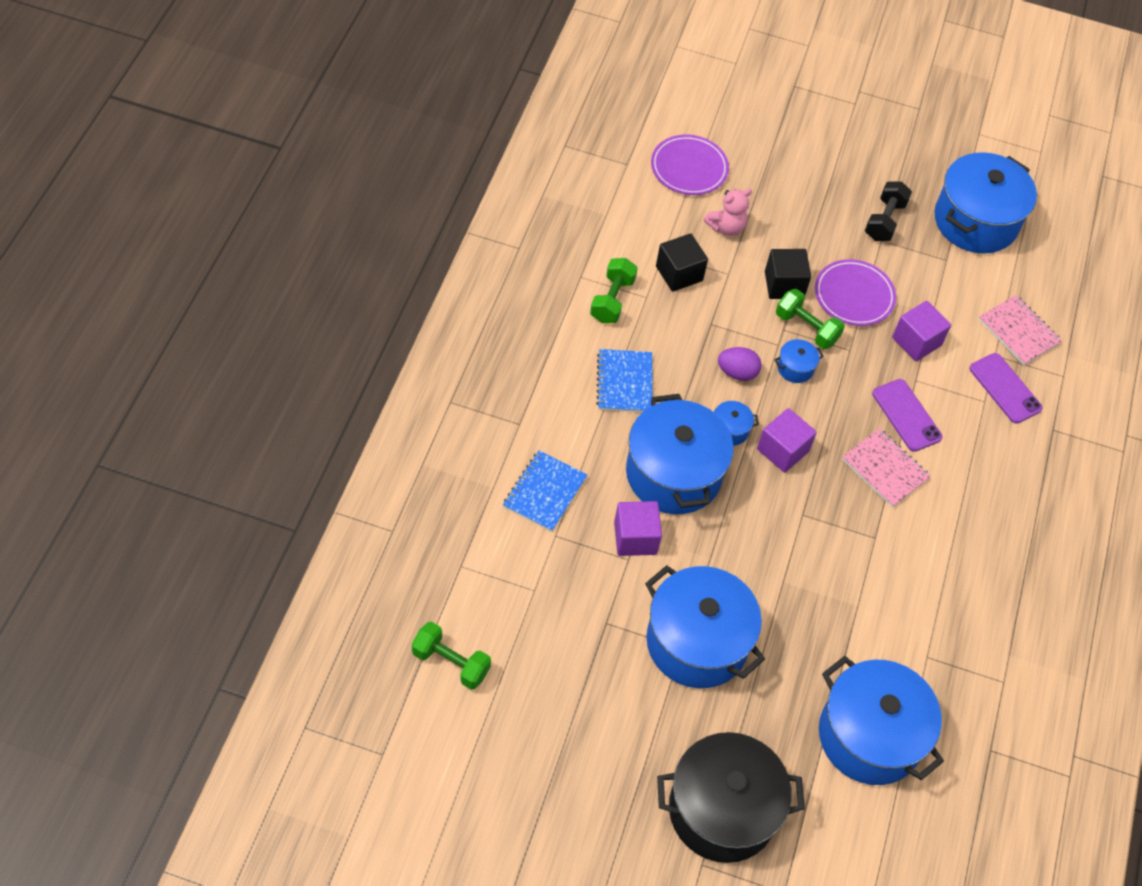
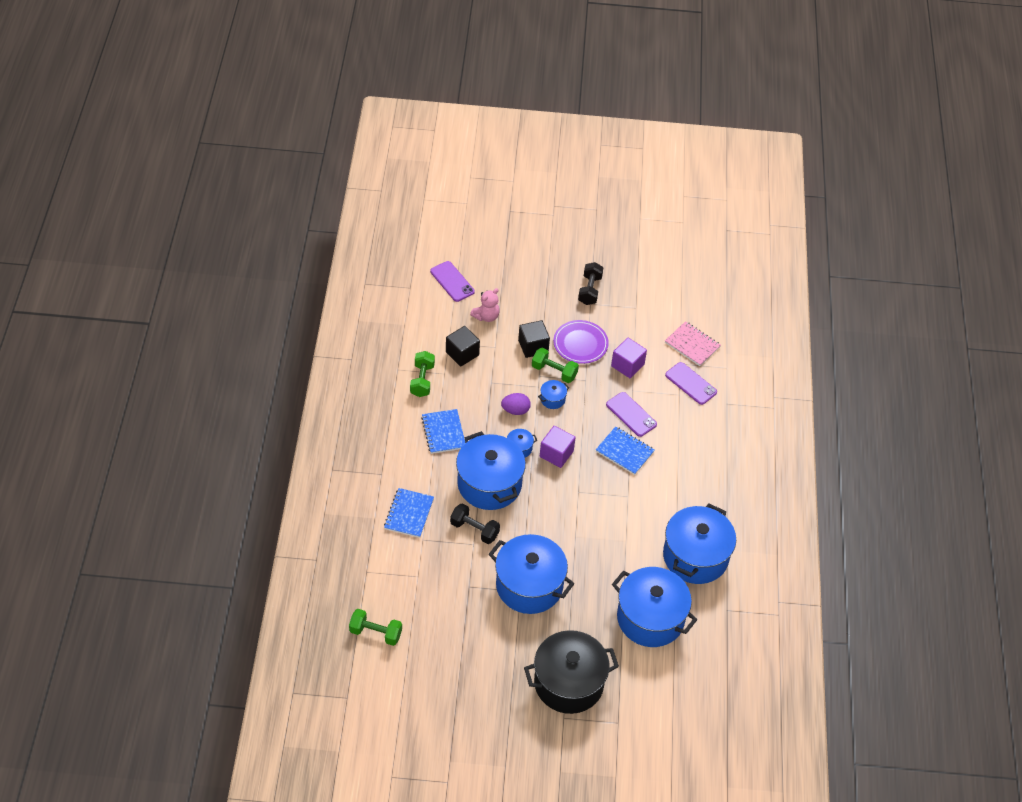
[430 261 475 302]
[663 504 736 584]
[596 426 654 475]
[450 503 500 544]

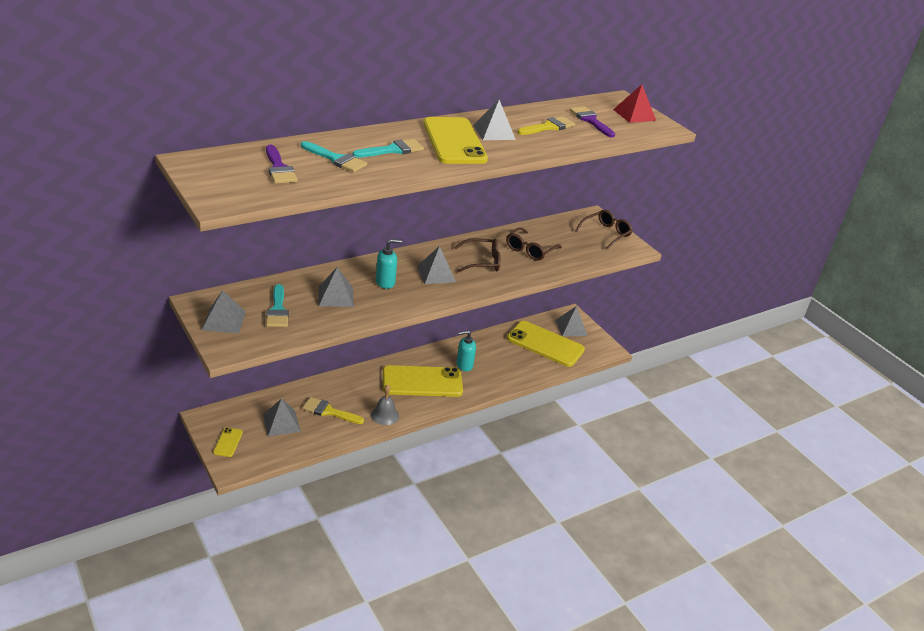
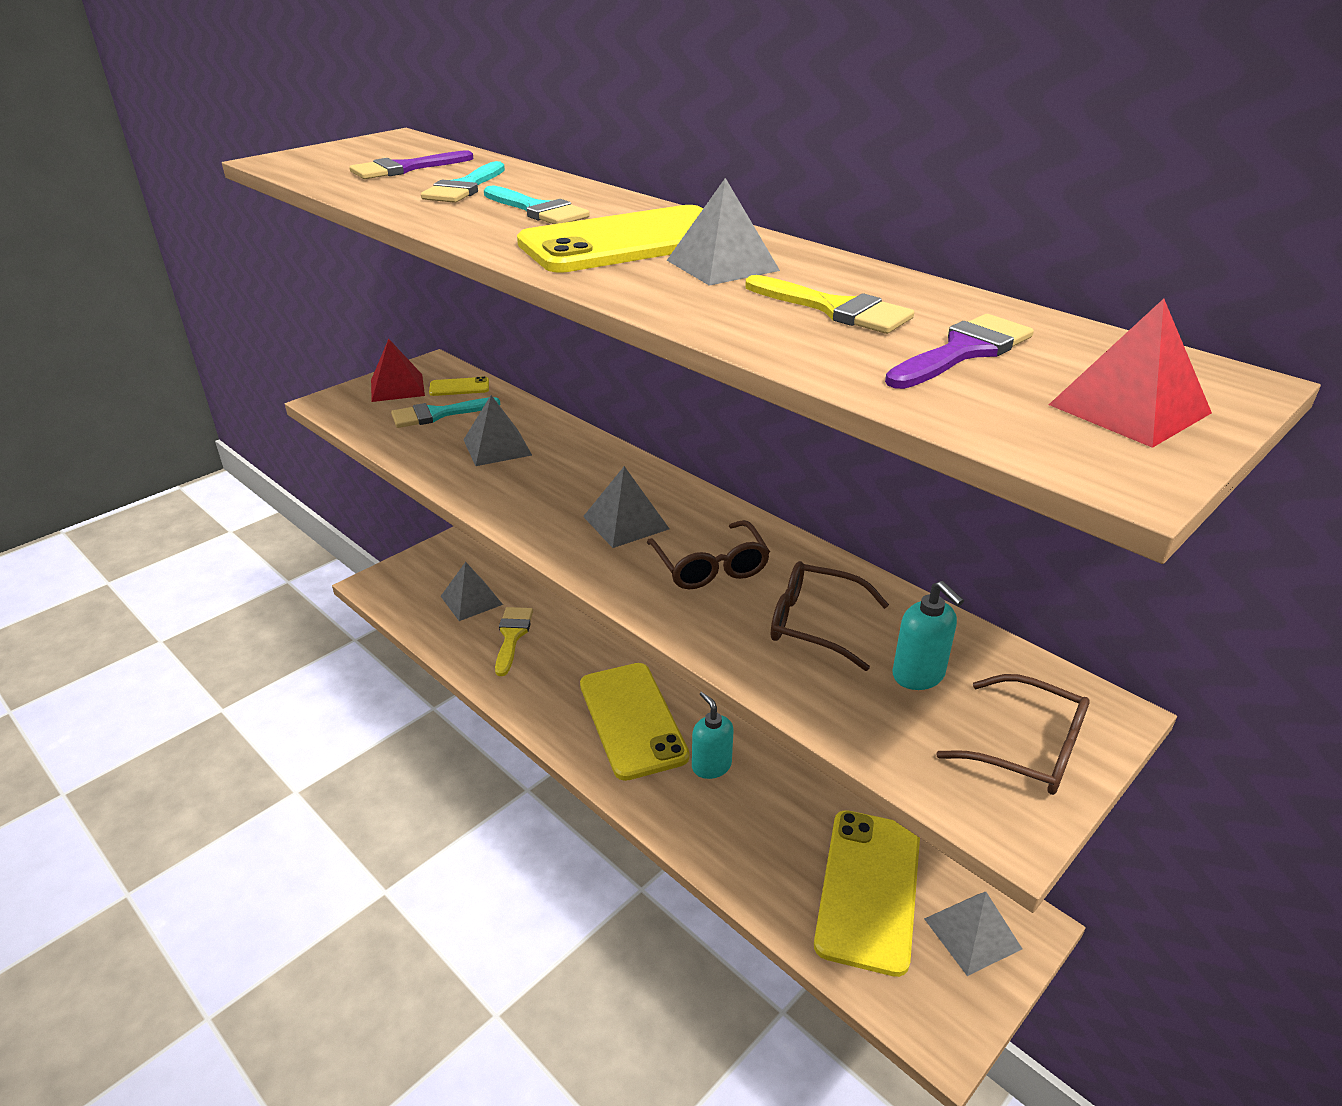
[892 581 964 690]
[371 339 425 402]
[371 384 399 425] (first image)
[429 376 489 396]

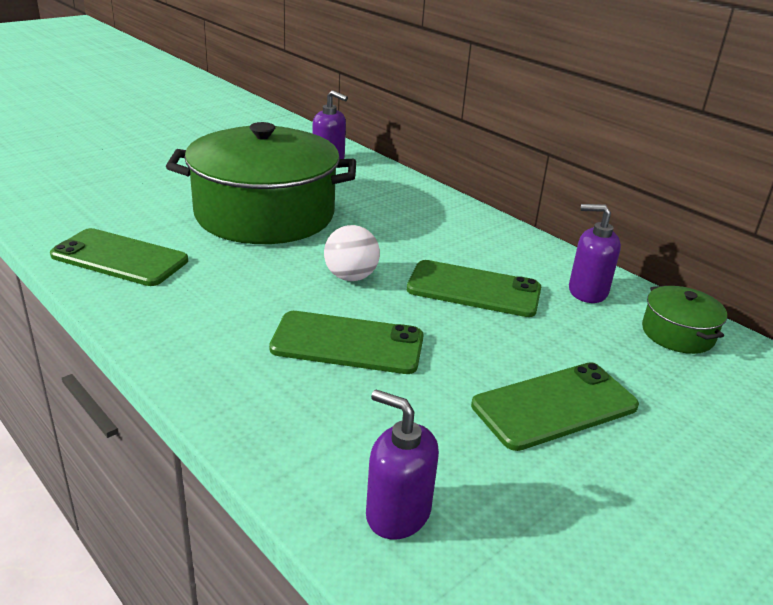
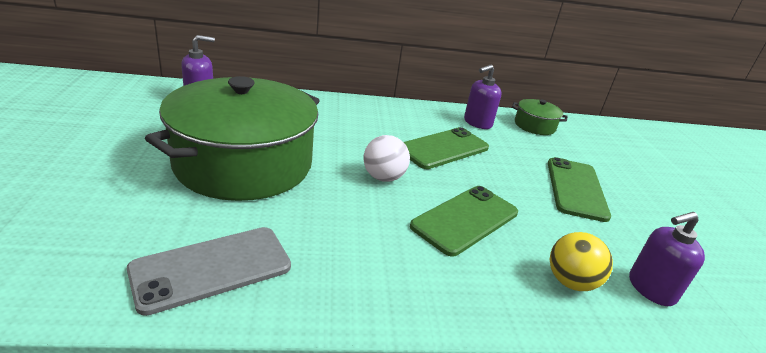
[127 227 291 316]
[550 232 613 291]

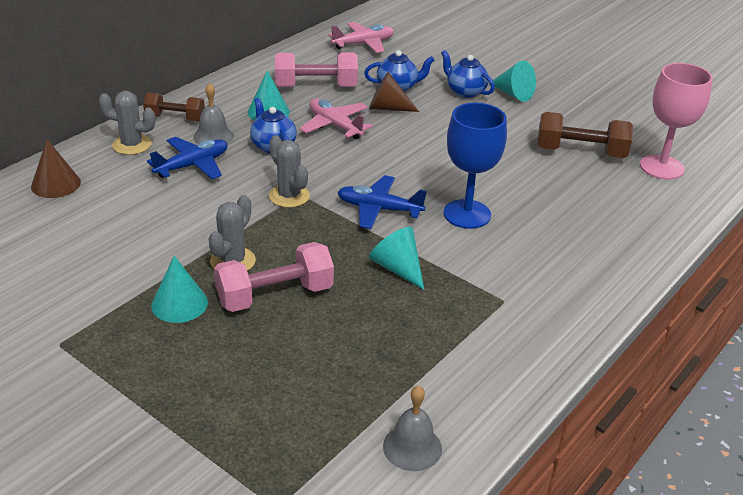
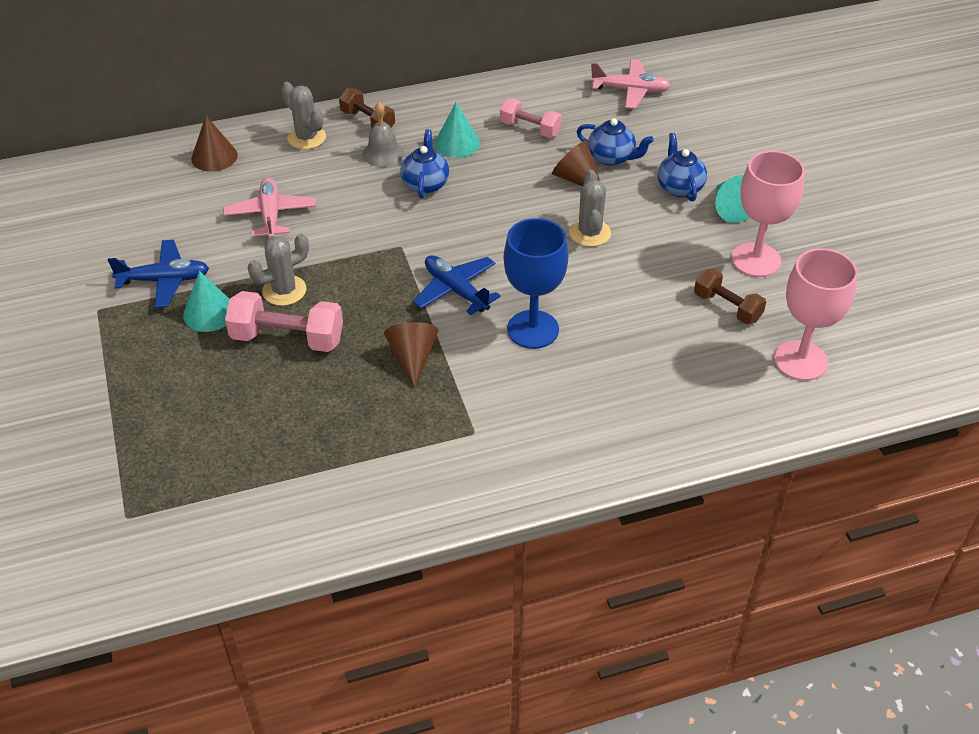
[500 98 562 138]
[223 177 316 239]
[694 269 766 324]
[569 170 611 247]
[108 240 209 308]
[384 322 438 389]
[383 386 442 471] (first image)
[731 151 805 277]

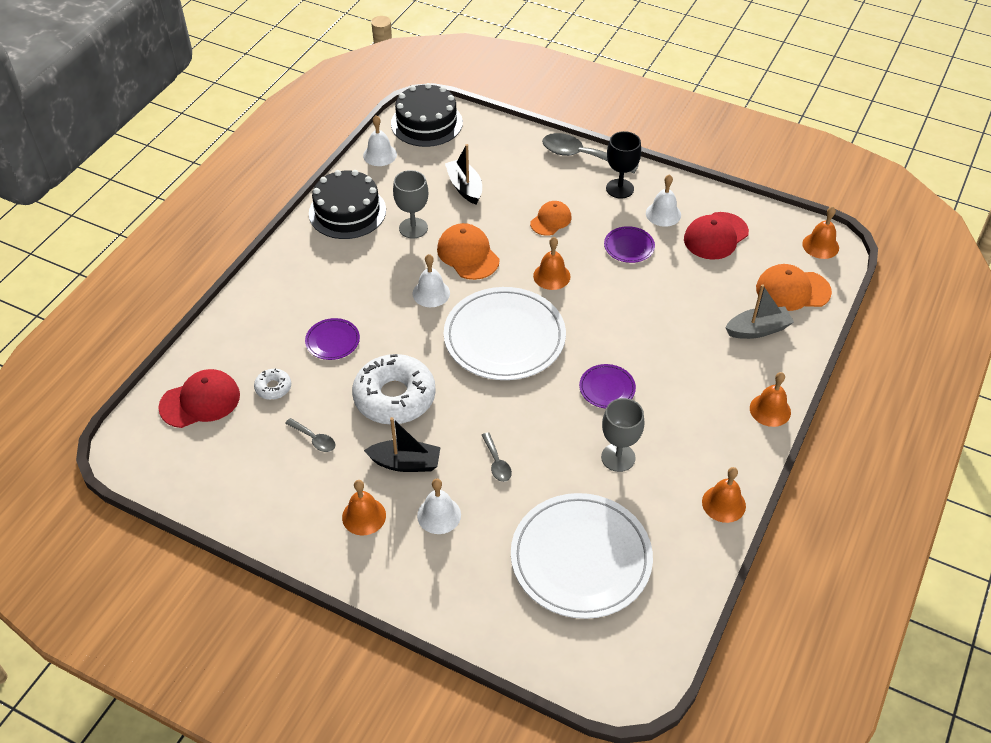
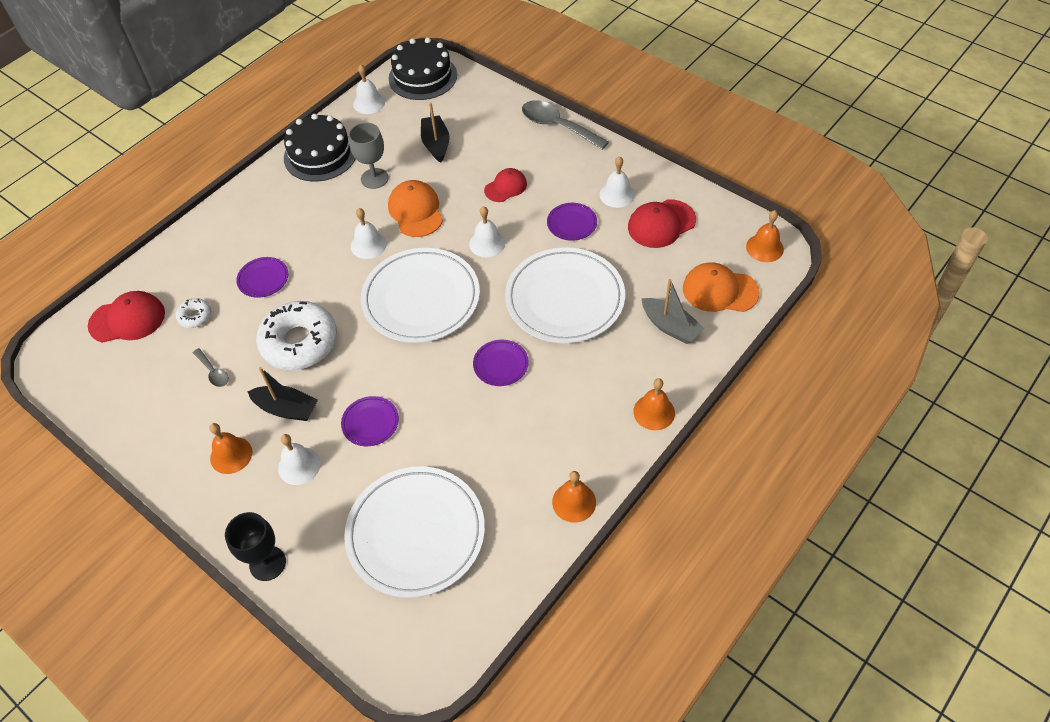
[225 512 286 581]
[484 168 527 202]
[469 206 505 257]
[641 279 704 344]
[601 398 644 472] (first image)
[341 396 399 446]
[505 247 625 343]

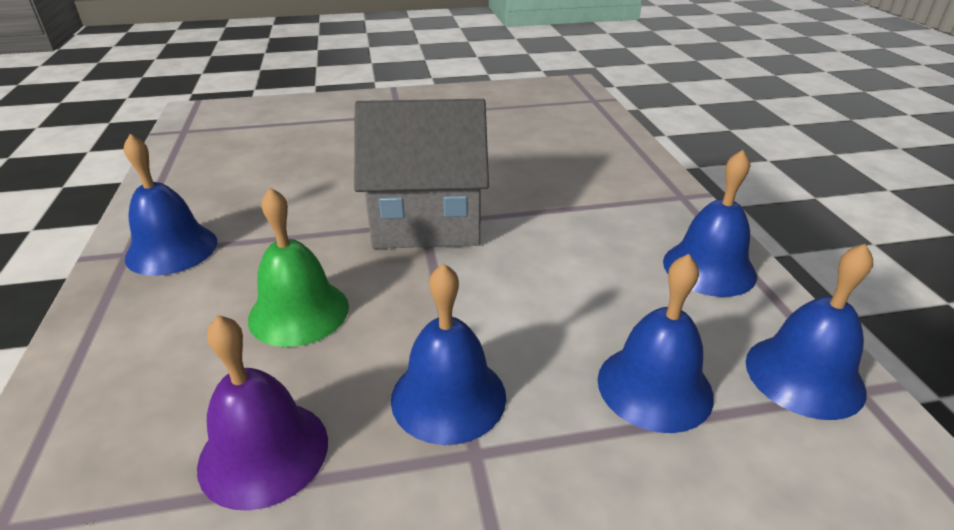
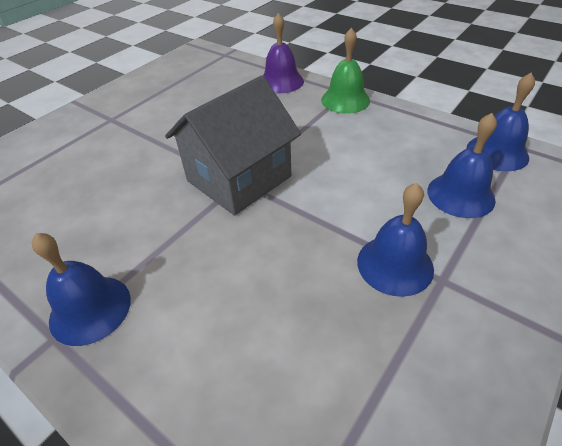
[663 150 757 297] (first image)
[321 28 370 114]
[263 13 304 93]

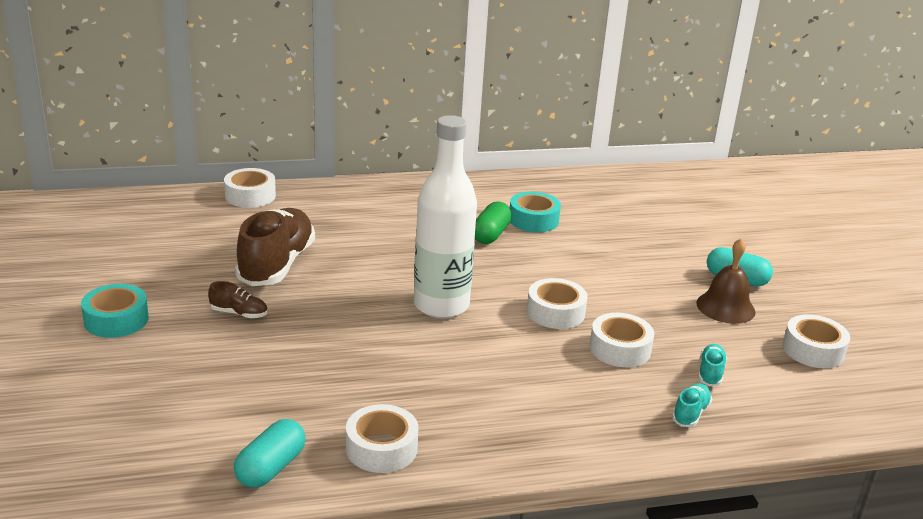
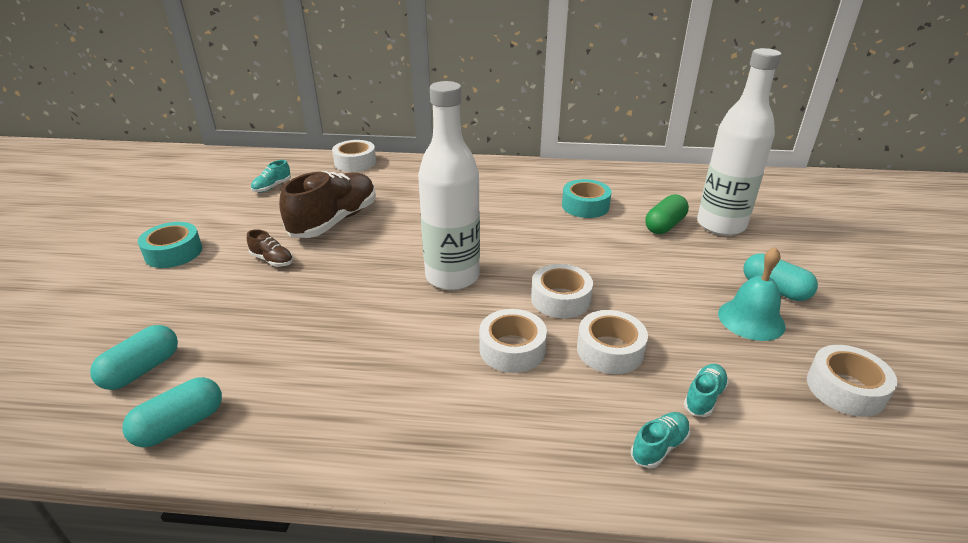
[645 194 689 234]
[718 247 786 341]
[479 309 547 373]
[697 48 782 236]
[251 160 291 192]
[90 325 178 390]

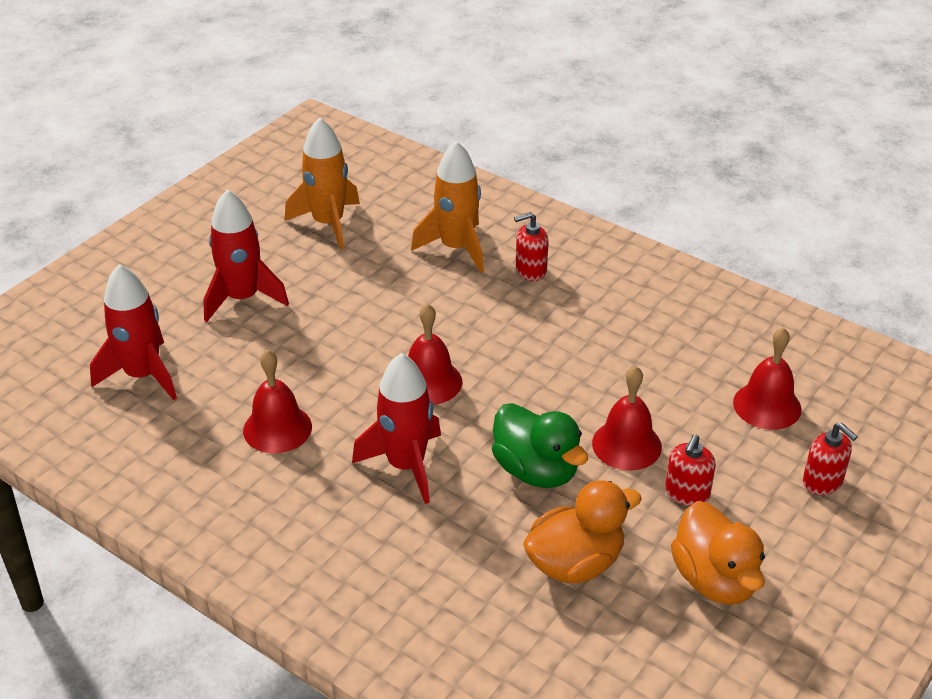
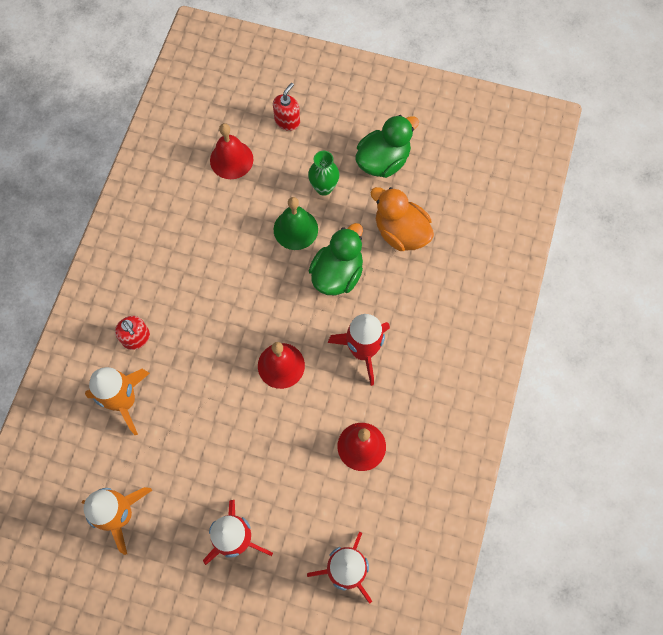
[274 197 318 250]
[308 151 339 196]
[356 115 419 178]

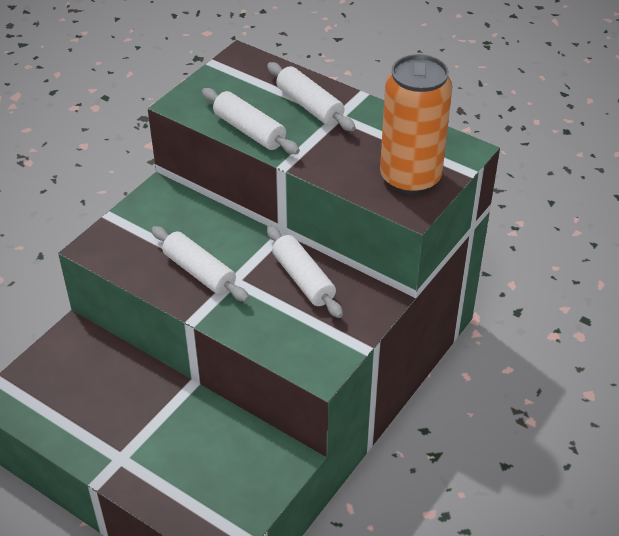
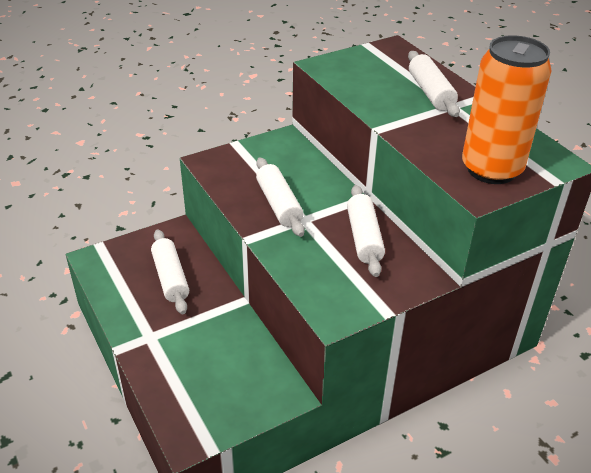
[151 230 189 314]

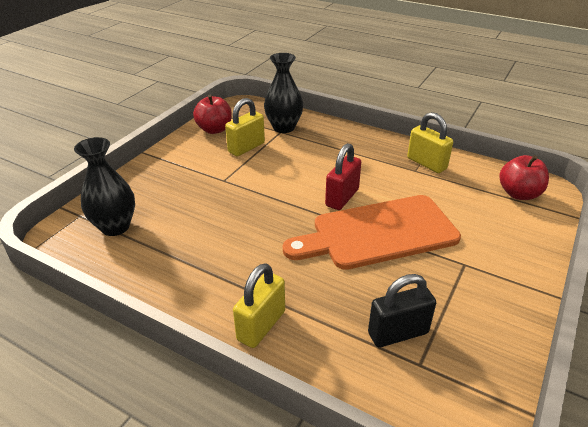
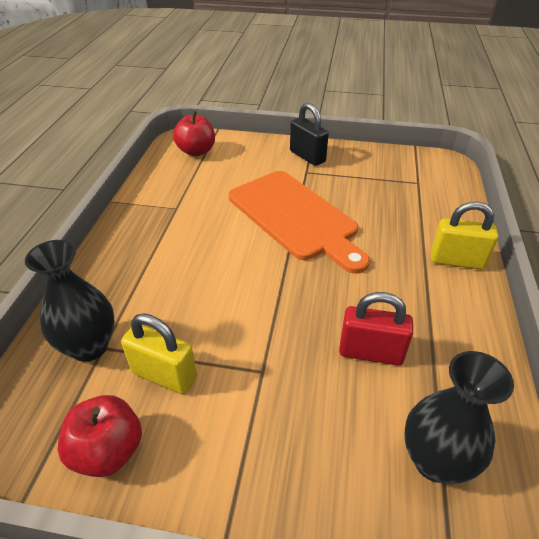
[407 112 453 173] (first image)
[339 292 413 366]
[290 103 329 166]

